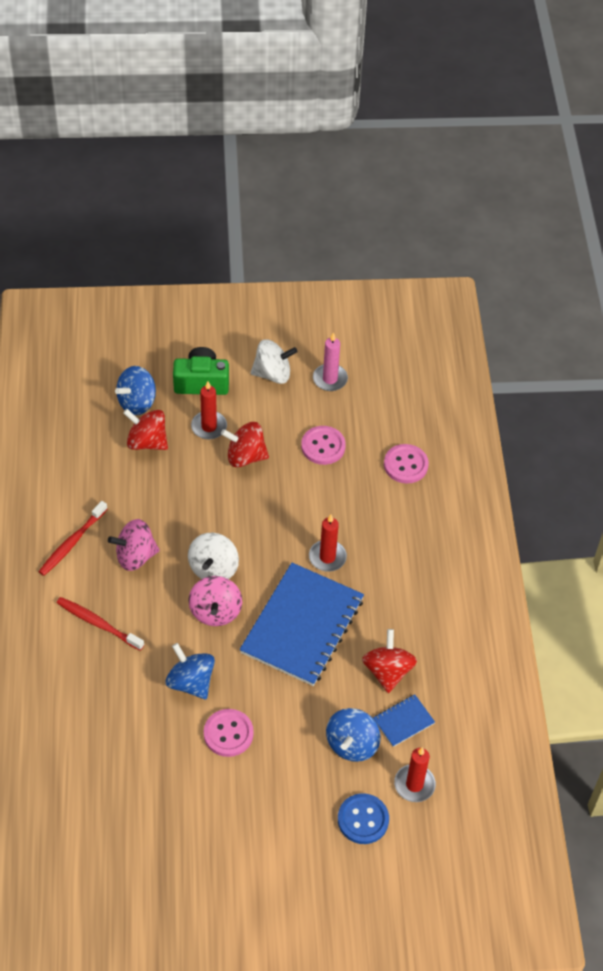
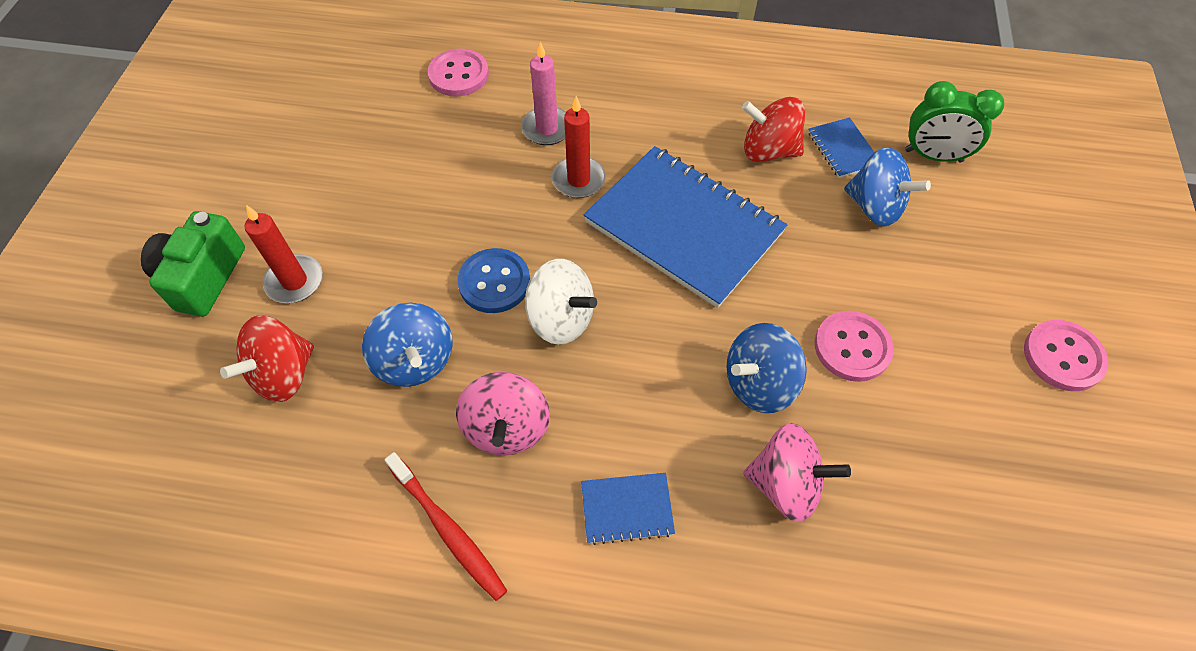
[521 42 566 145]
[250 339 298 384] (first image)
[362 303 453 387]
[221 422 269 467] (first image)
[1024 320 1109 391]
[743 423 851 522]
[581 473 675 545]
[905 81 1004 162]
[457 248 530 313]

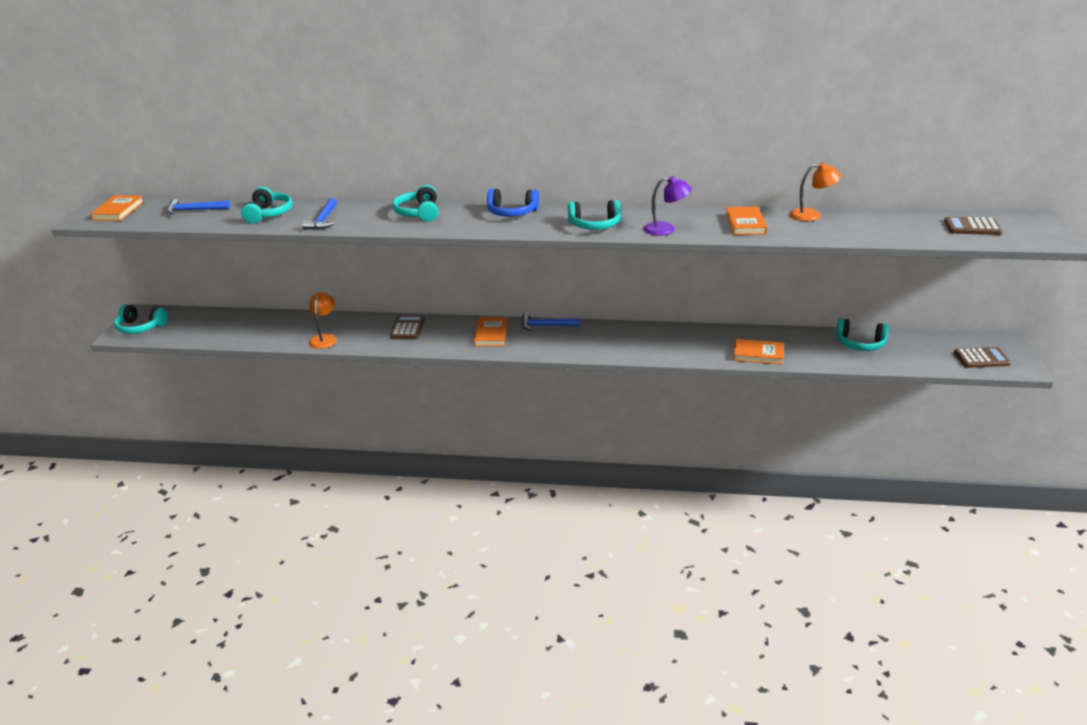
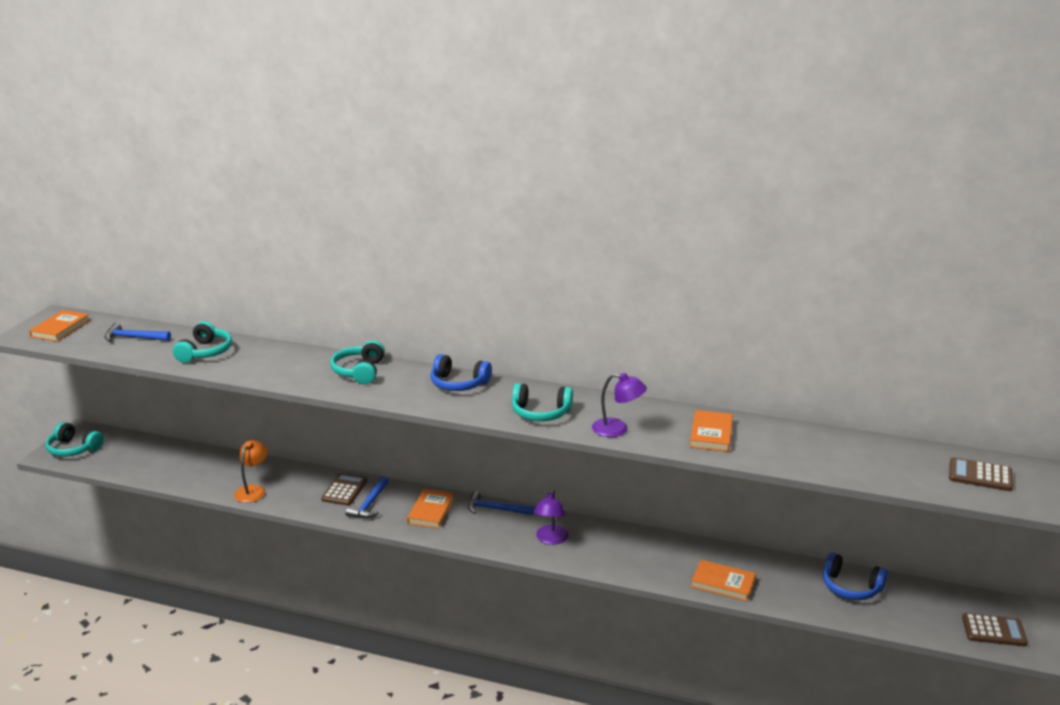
[789 162 841 221] (first image)
[346 476 389 518]
[823 552 888 600]
[534 489 569 545]

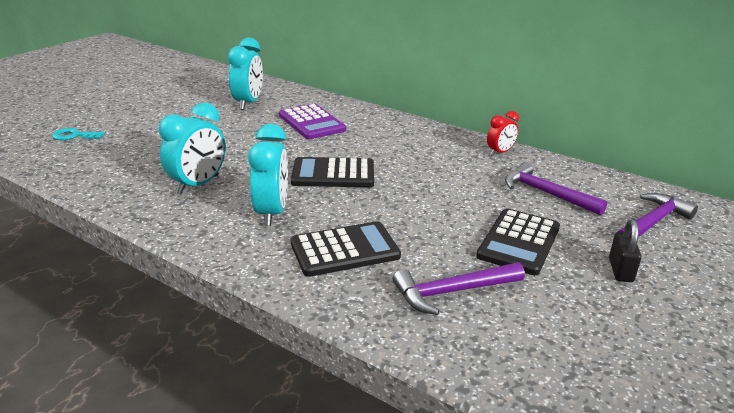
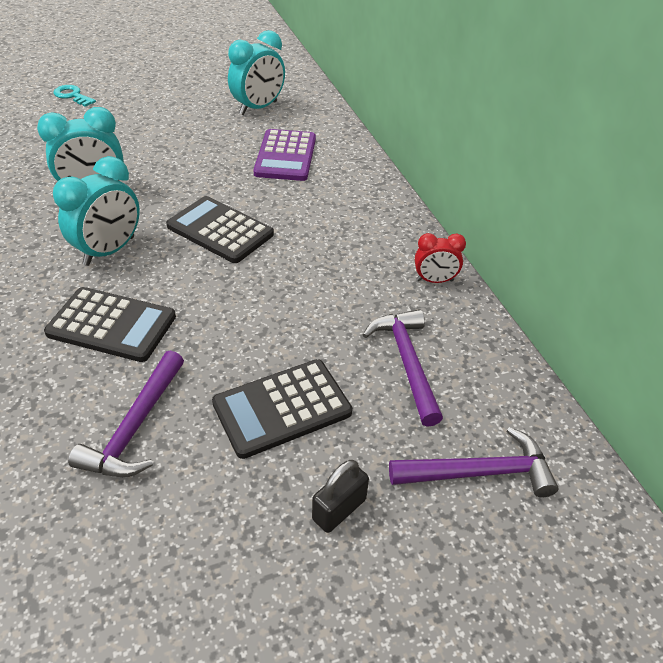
[68 351 184 477]

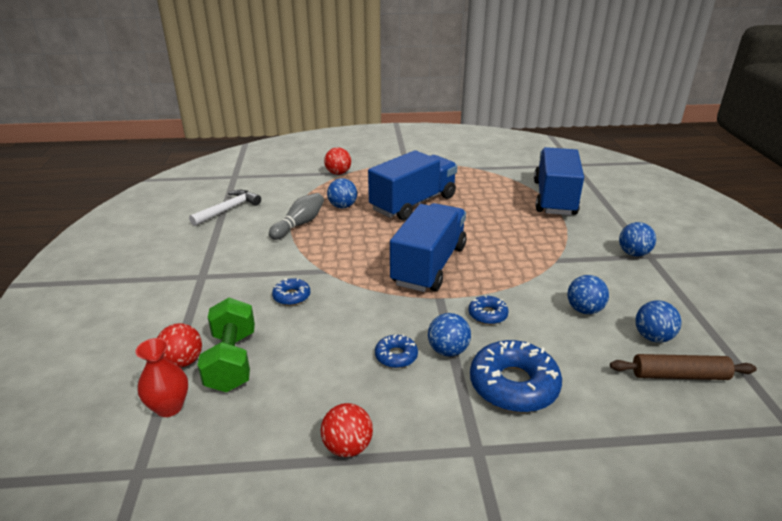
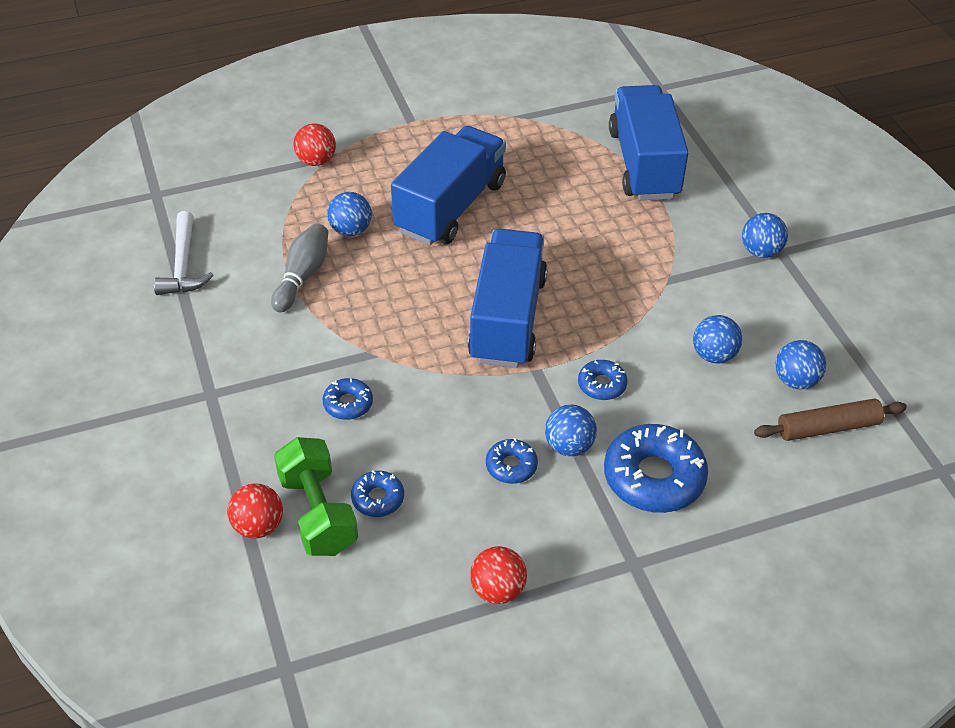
[154 211 213 295]
[135 338 188 417] (first image)
[351 470 404 517]

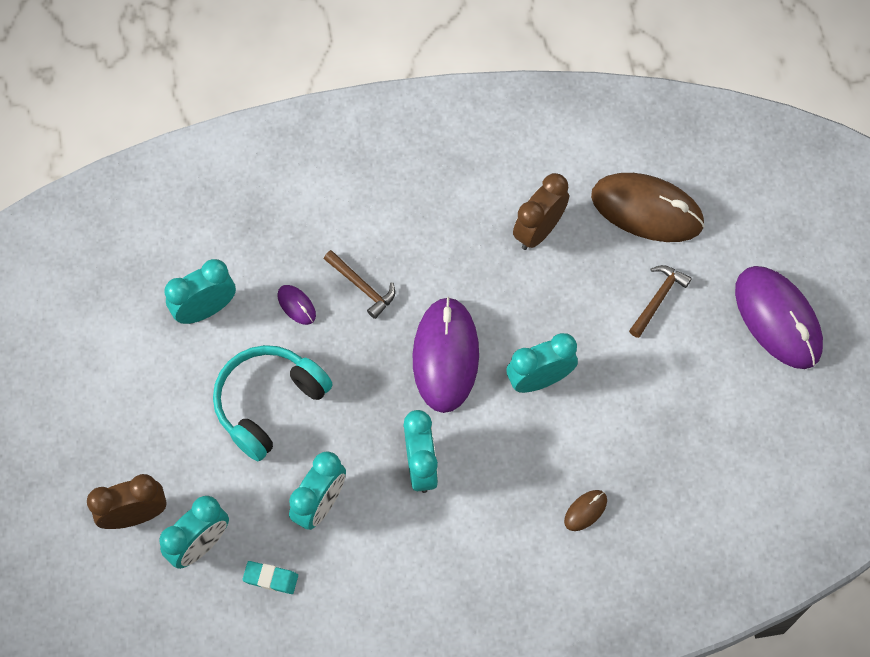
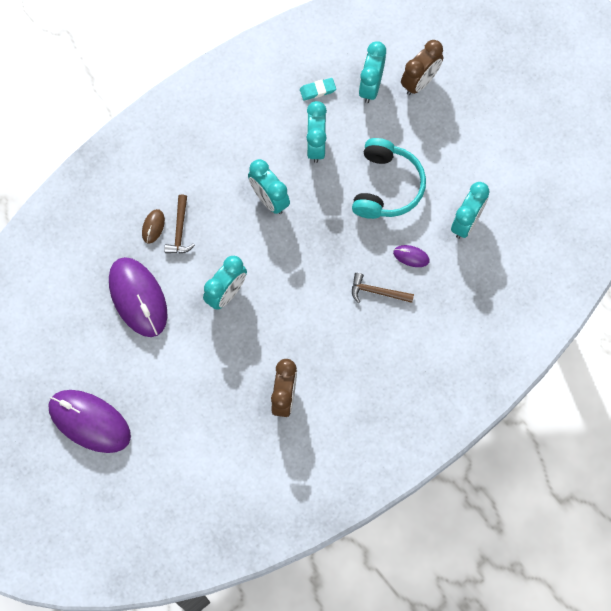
[591 173 704 242] (first image)
[164 195 195 253]
[109 257 168 337]

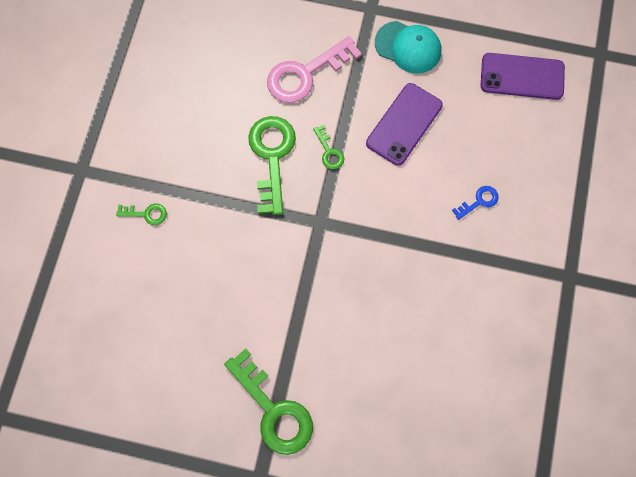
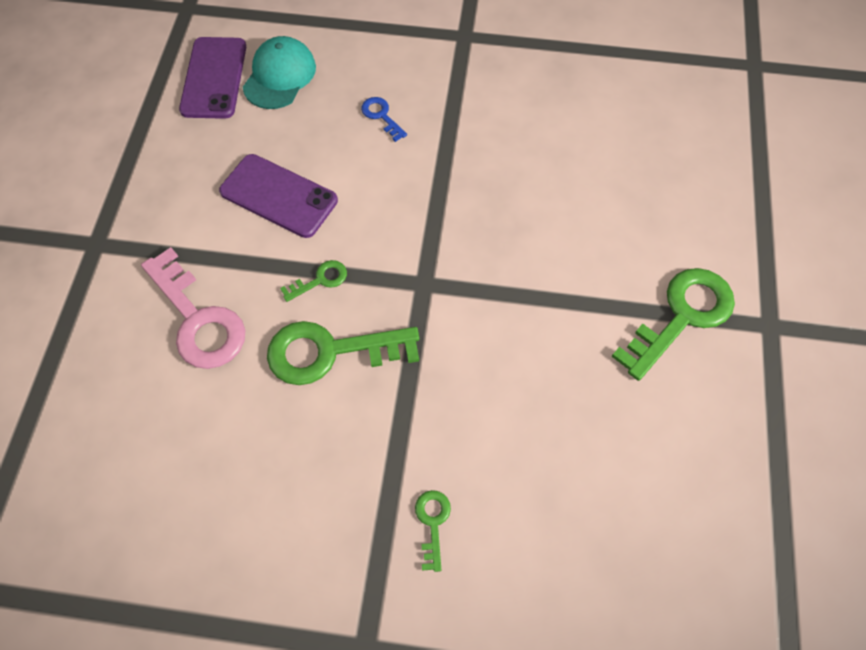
[243 36 316 109]

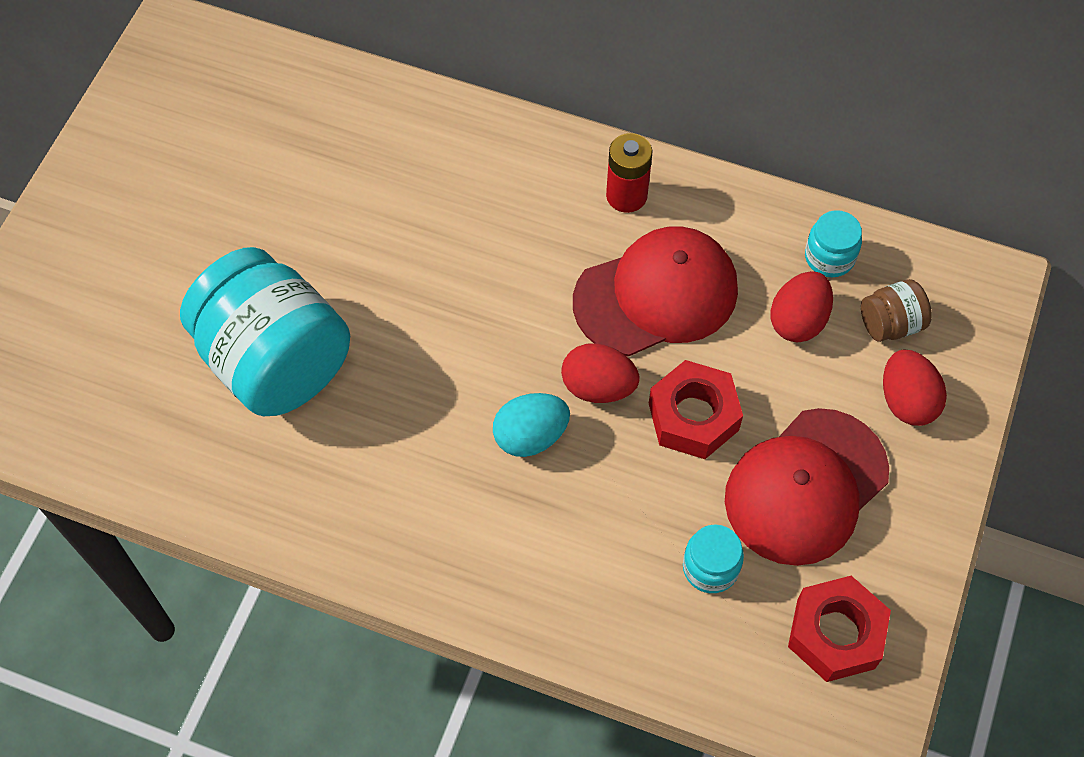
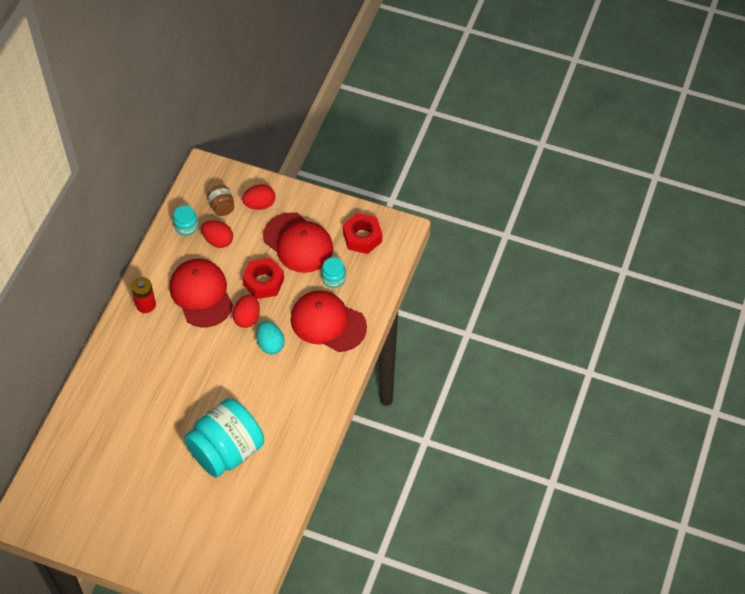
[291 291 367 352]

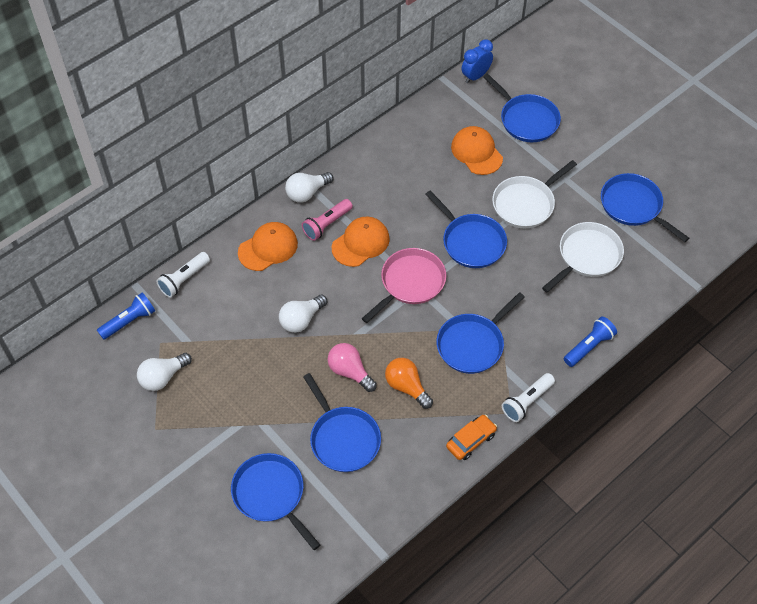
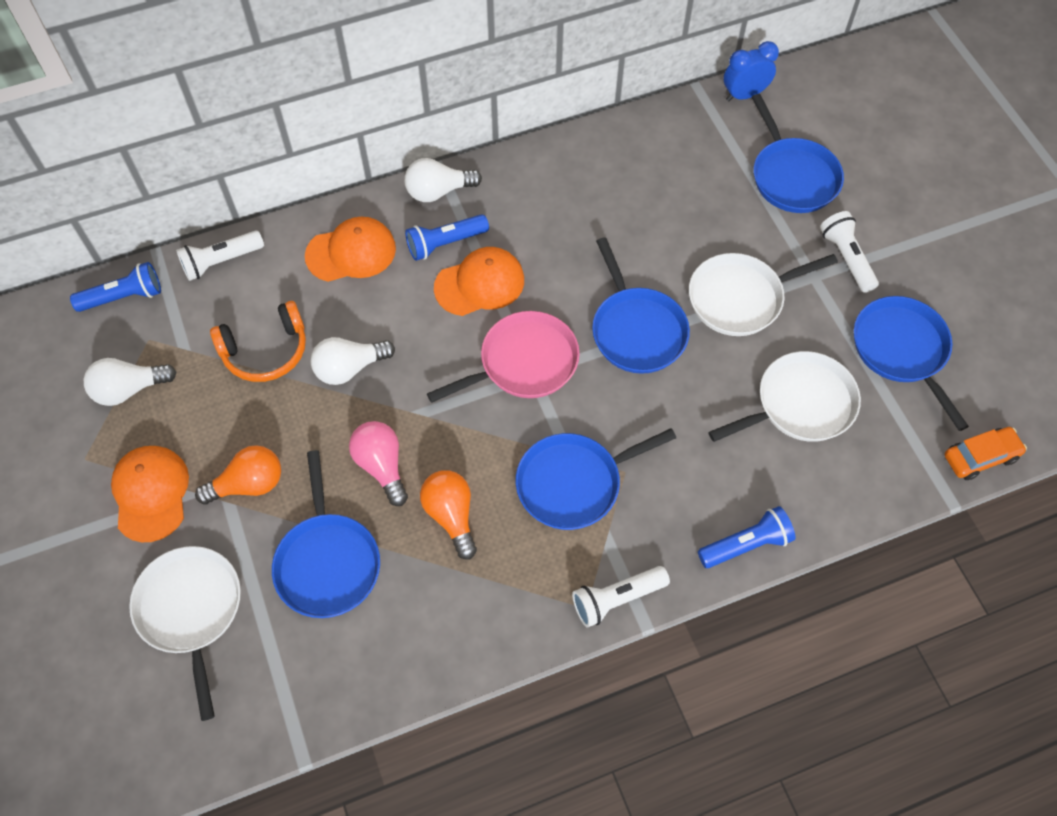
[111 446 189 542]
[405 214 489 261]
[945 427 1027 480]
[129 546 241 721]
[820 211 879 293]
[210 301 306 382]
[195 446 281 505]

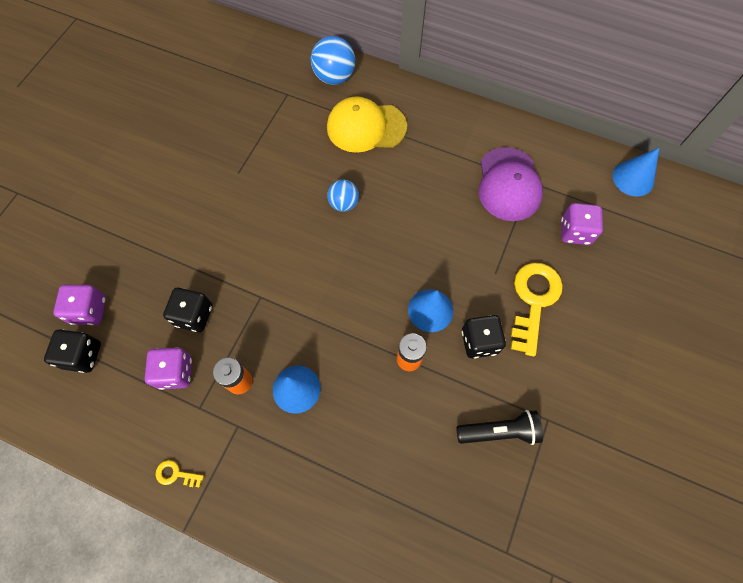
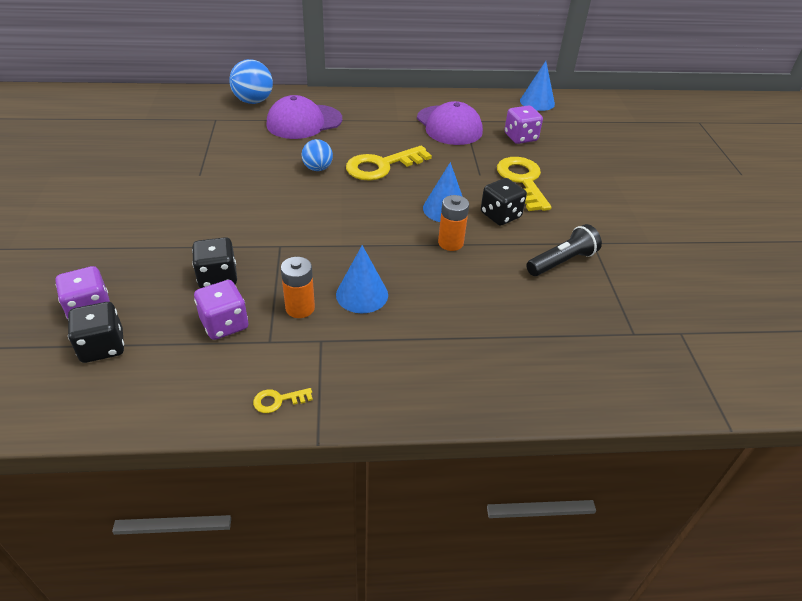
[266 95 342 139]
[346 146 432 181]

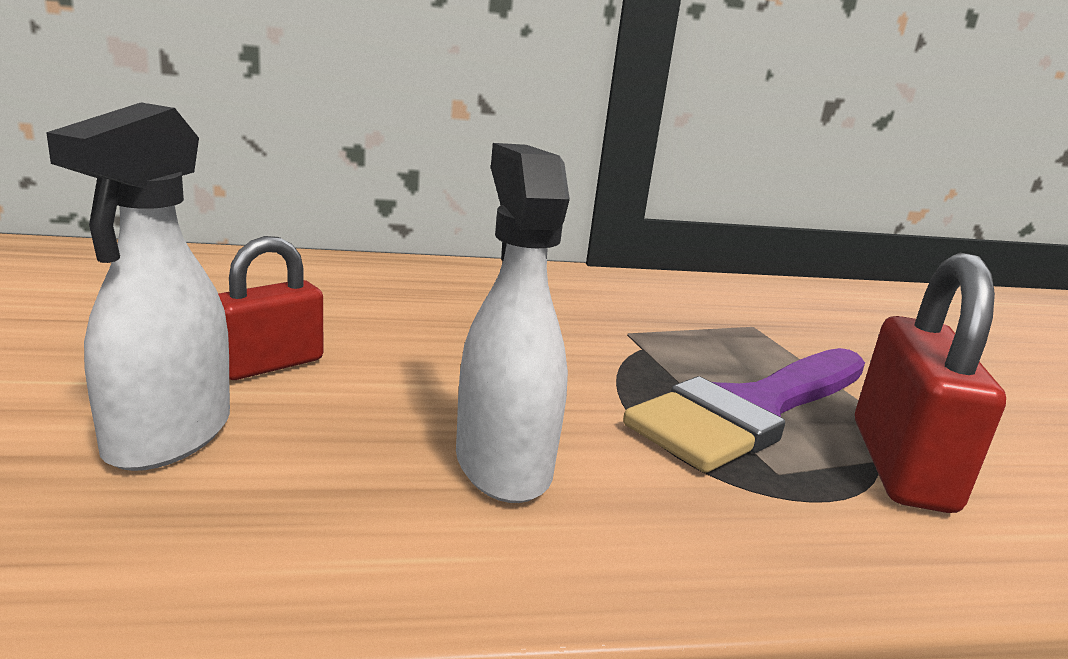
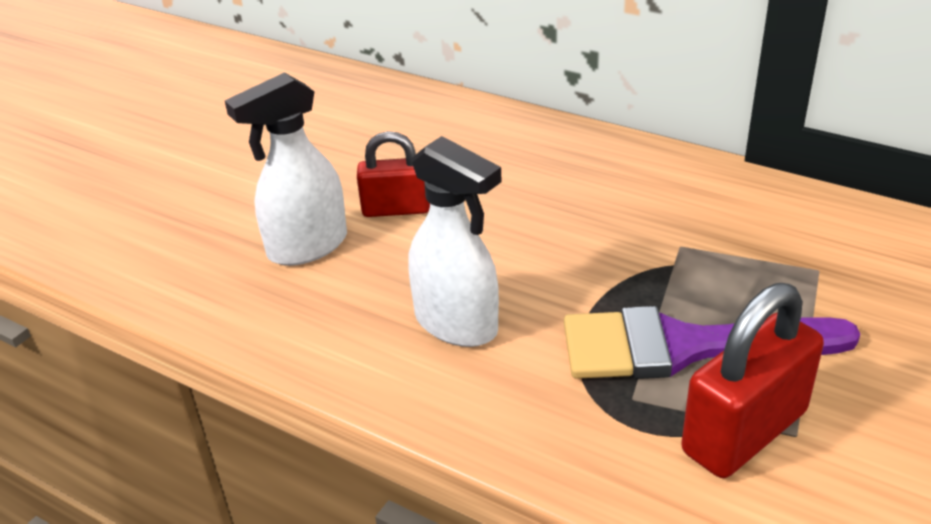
[408 136 502 347]

